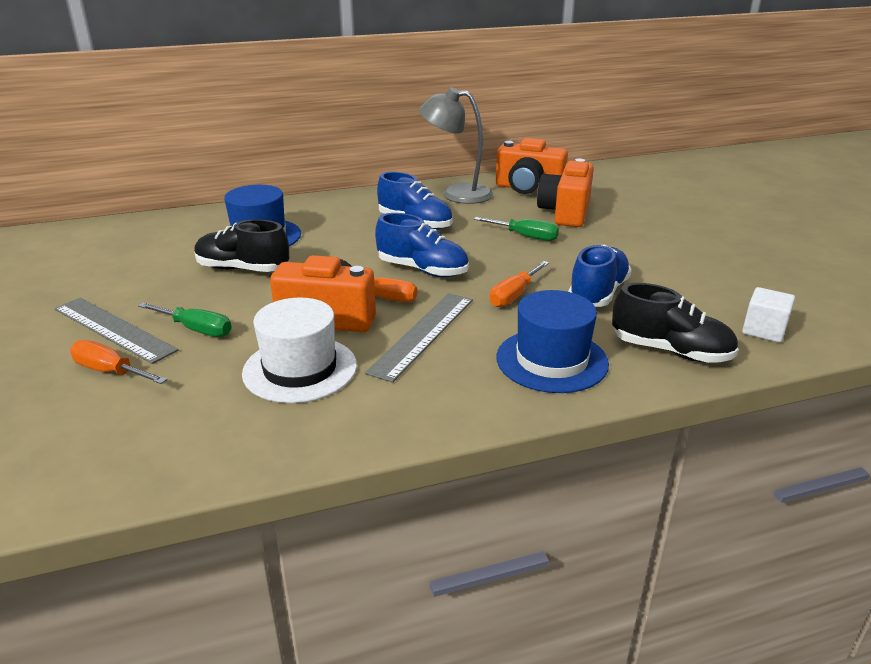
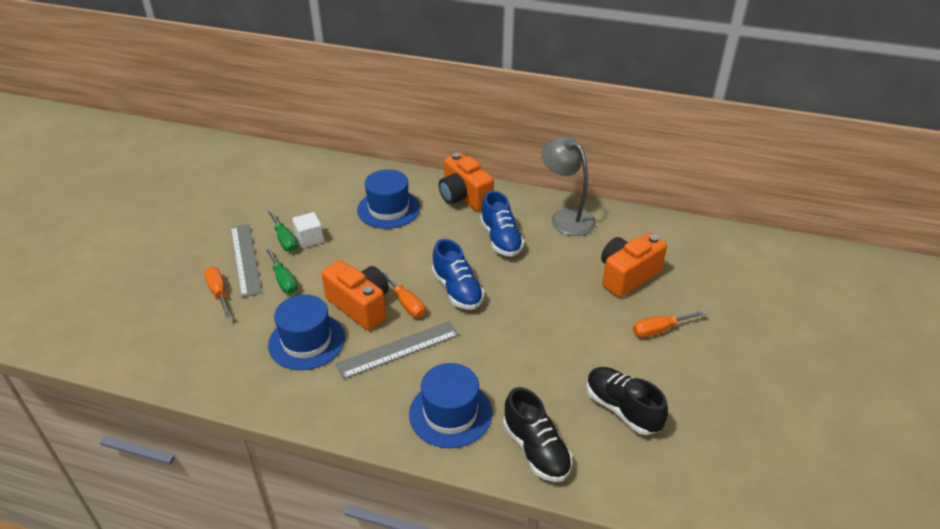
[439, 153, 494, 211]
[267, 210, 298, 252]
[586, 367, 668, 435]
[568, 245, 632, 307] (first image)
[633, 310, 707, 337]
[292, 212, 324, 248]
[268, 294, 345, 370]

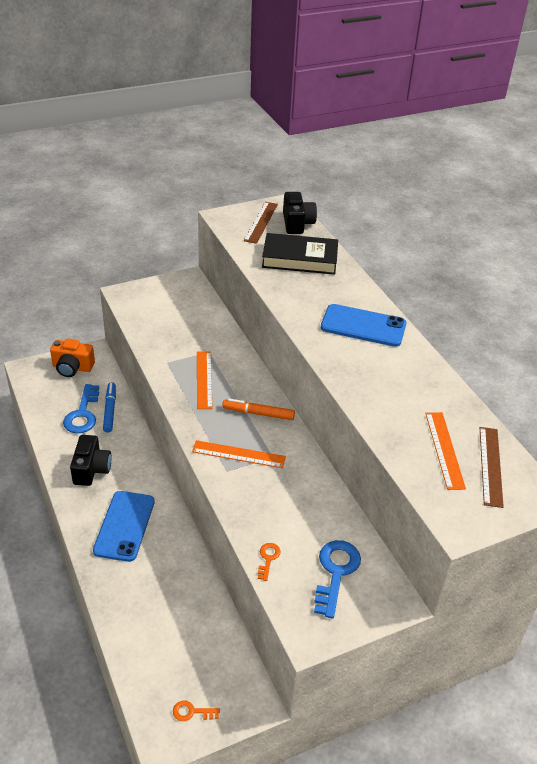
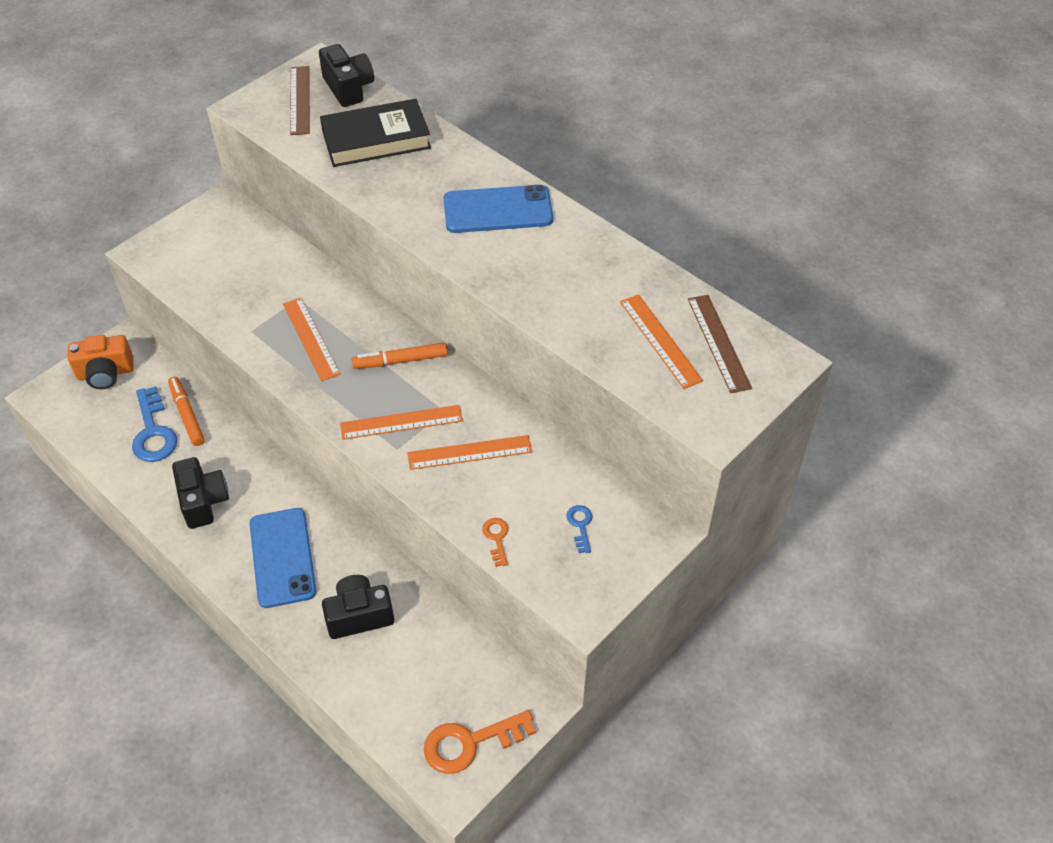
[168, 376, 205, 446]
[566, 505, 592, 553]
[424, 710, 536, 774]
[407, 435, 532, 470]
[322, 575, 394, 639]

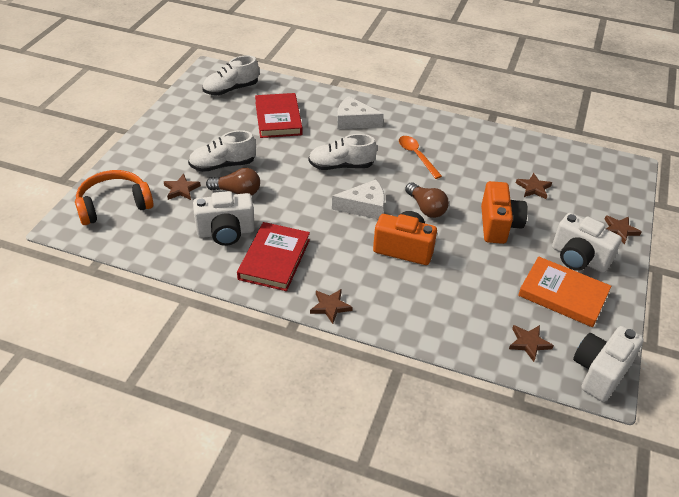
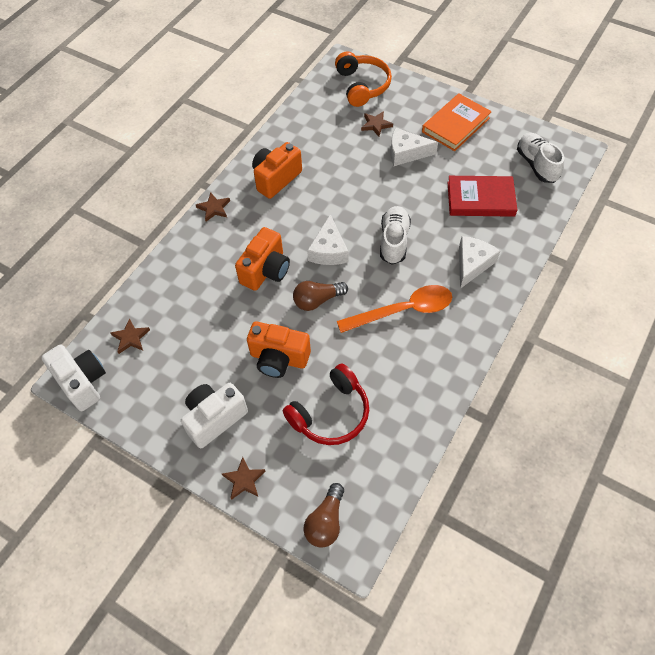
[390, 128, 438, 166]
[337, 285, 452, 333]
[304, 483, 344, 548]
[283, 364, 369, 445]
[193, 191, 255, 246] (first image)
[252, 142, 302, 199]
[422, 93, 492, 151]

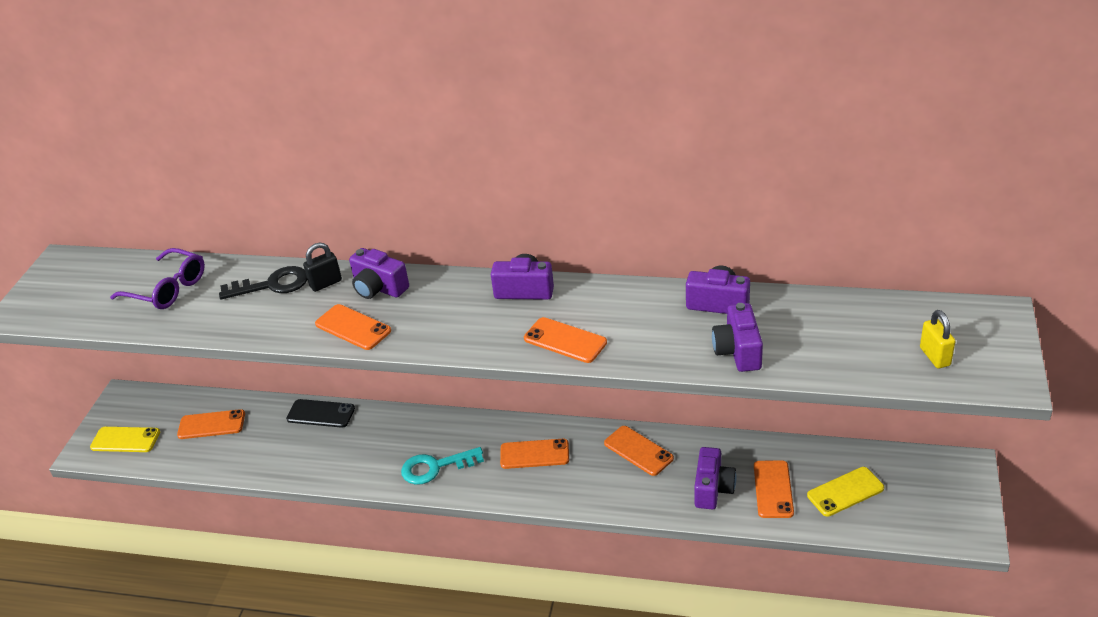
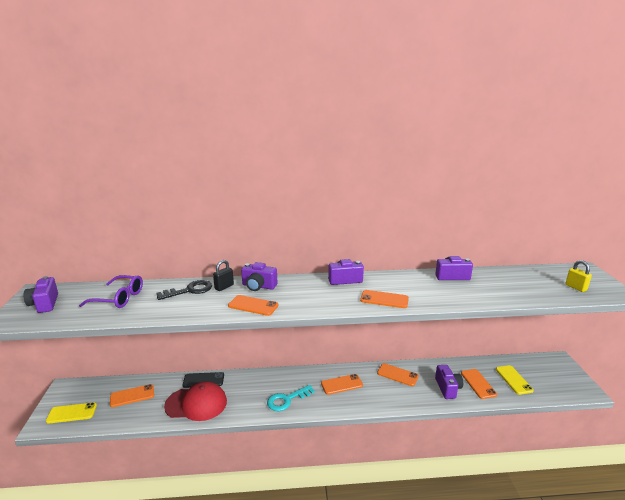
[23, 276, 58, 313]
[496, 365, 534, 395]
[164, 381, 227, 421]

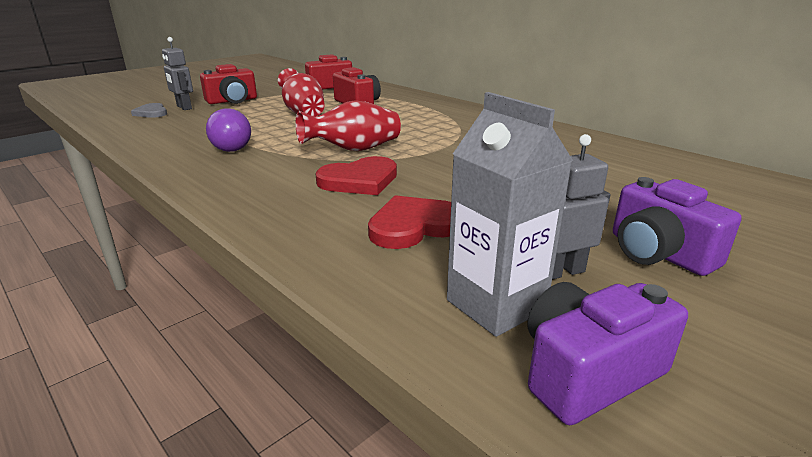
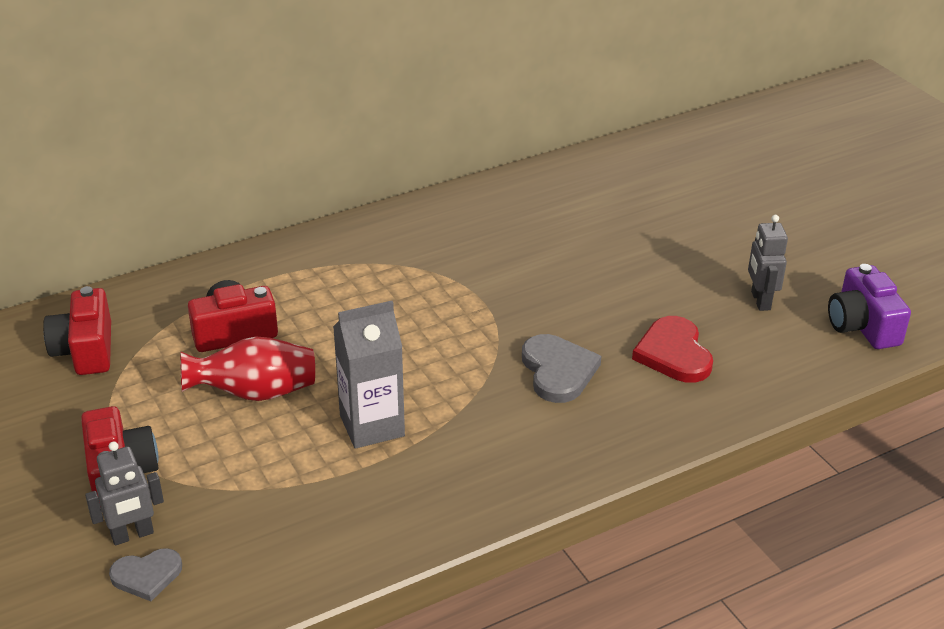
[333, 301, 405, 449]
[295, 100, 401, 151] (first image)
[206, 109, 251, 152] (first image)
[522, 334, 601, 403]
[613, 177, 742, 276] (first image)

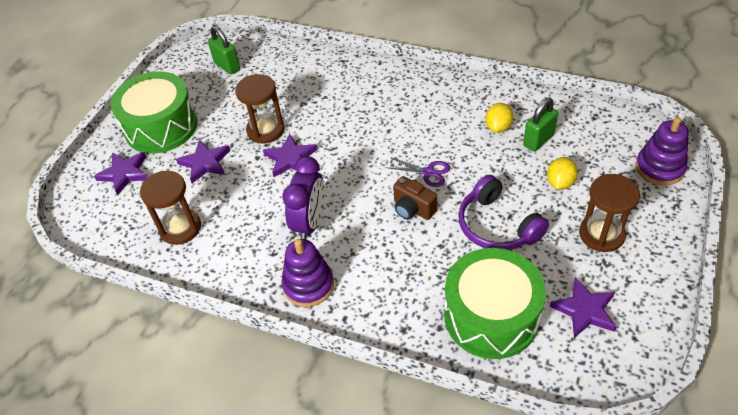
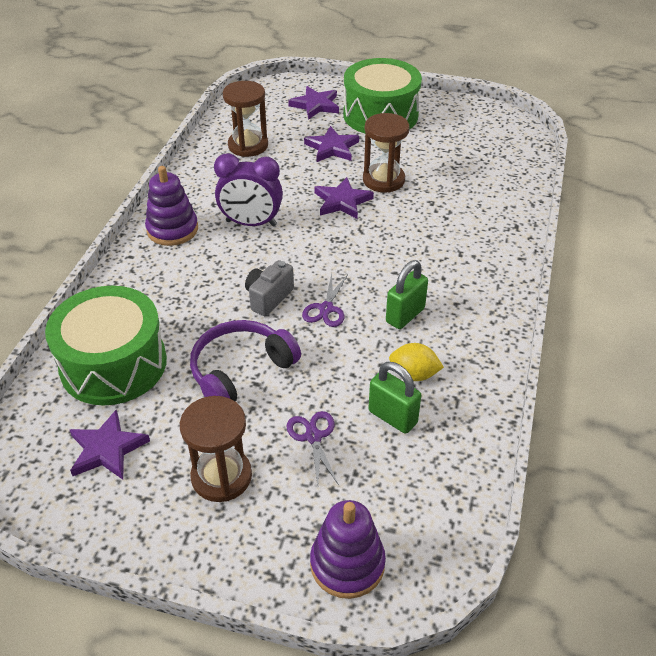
[386, 260, 428, 329]
[286, 411, 339, 485]
[245, 260, 294, 316]

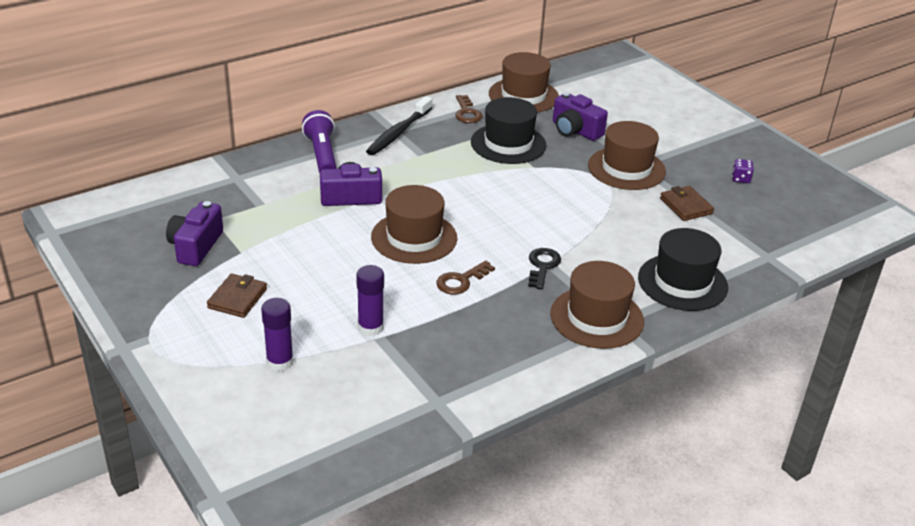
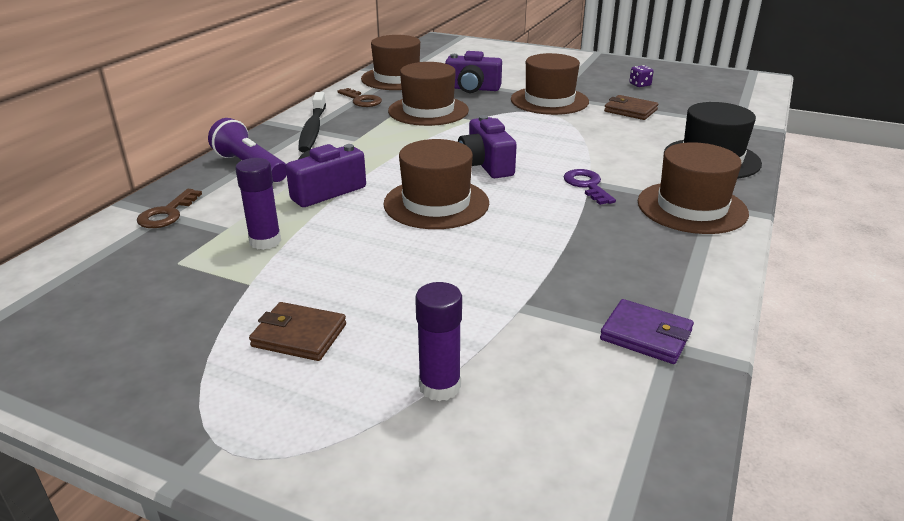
[388, 62, 469, 126]
[458, 115, 517, 178]
[564, 169, 616, 205]
[137, 189, 202, 228]
[235, 158, 281, 250]
[249, 302, 346, 361]
[600, 299, 694, 364]

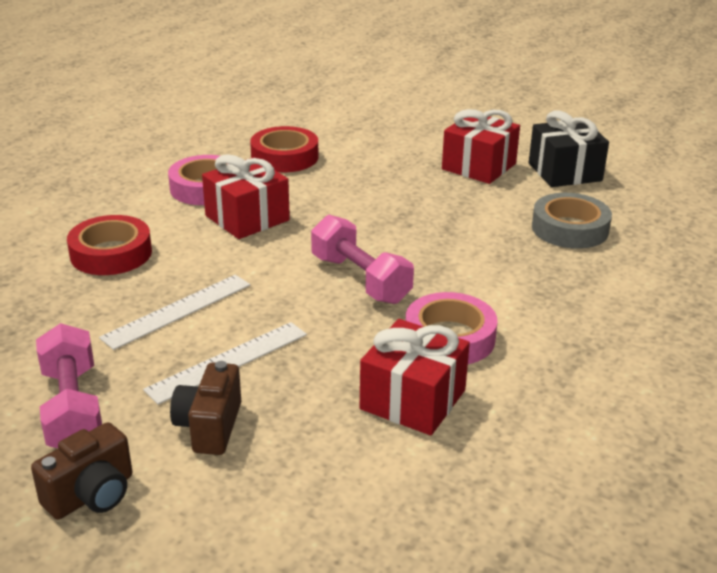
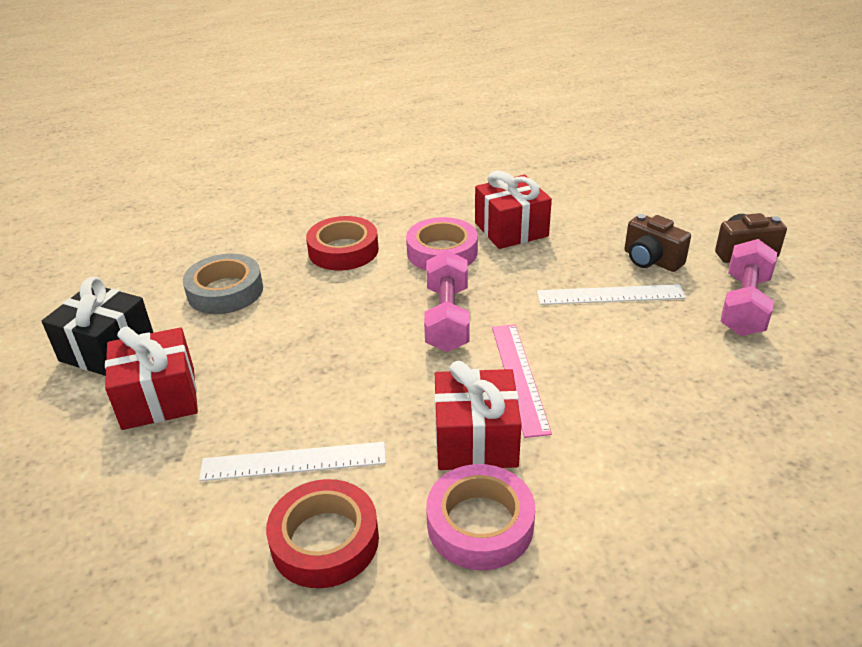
[306, 216, 379, 270]
[199, 442, 386, 481]
[625, 214, 691, 272]
[492, 324, 552, 438]

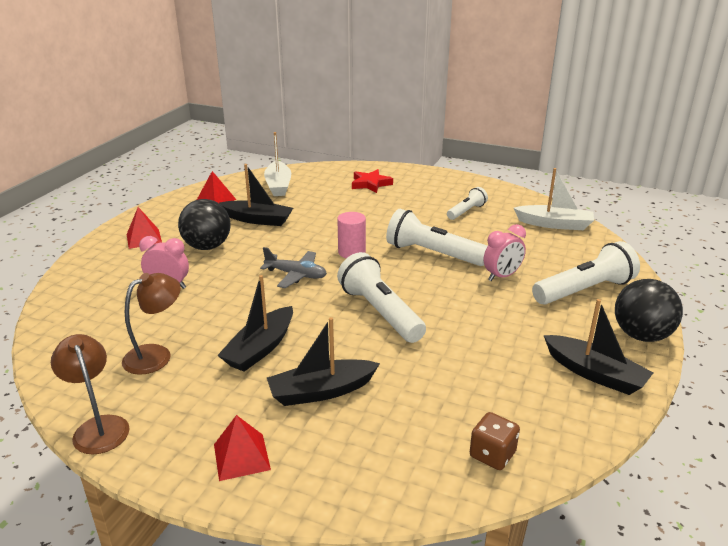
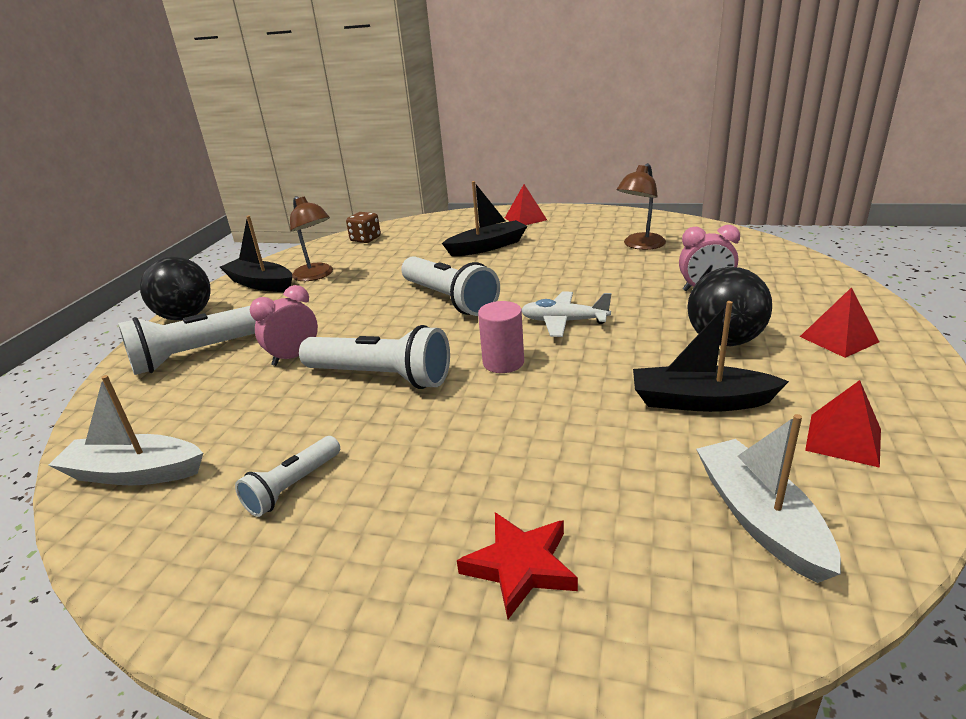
[522, 291, 612, 337]
[217, 275, 293, 372] (first image)
[290, 196, 333, 281]

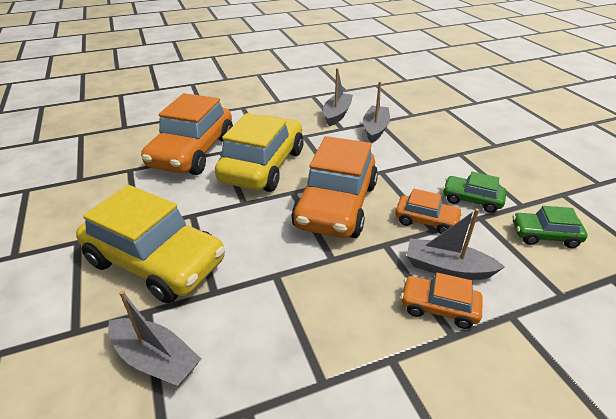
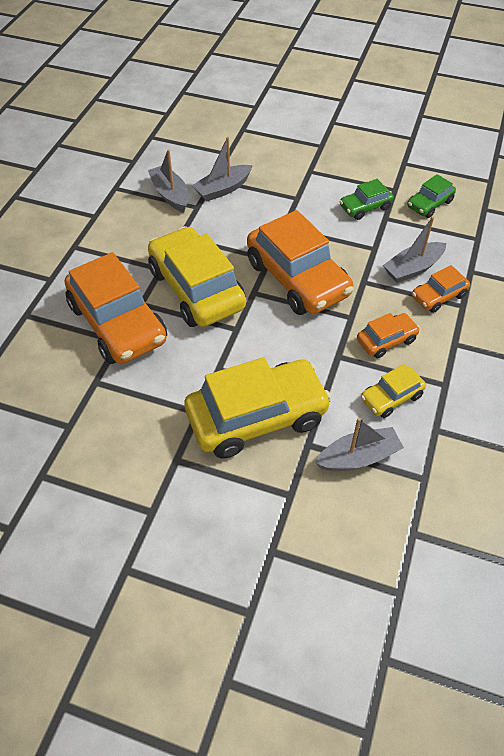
[192, 137, 253, 201]
[357, 313, 420, 358]
[361, 364, 426, 418]

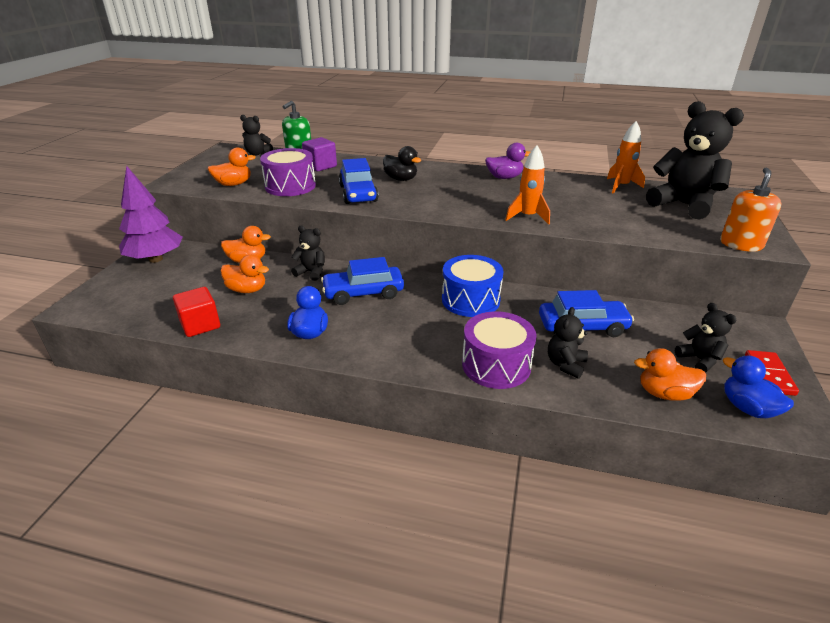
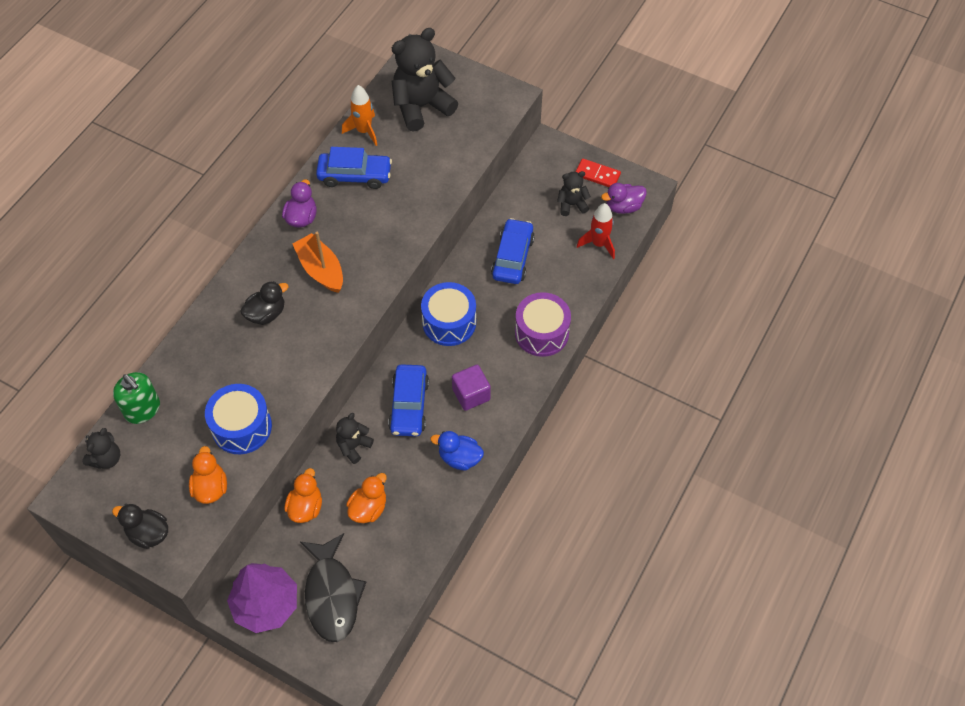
[452, 365, 491, 411]
[505, 145, 550, 224] (first image)
[205, 384, 272, 454]
[316, 147, 392, 189]
[720, 167, 782, 252] (first image)
[173, 287, 220, 337] (first image)
[548, 307, 588, 379] (first image)
[577, 203, 615, 259]
[601, 183, 647, 214]
[293, 232, 343, 293]
[112, 504, 168, 549]
[300, 533, 366, 642]

